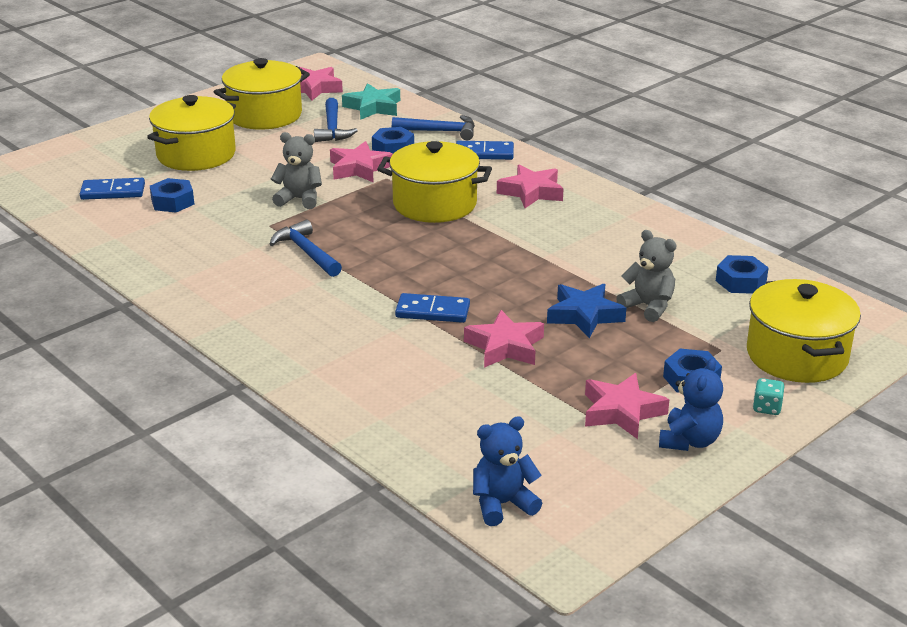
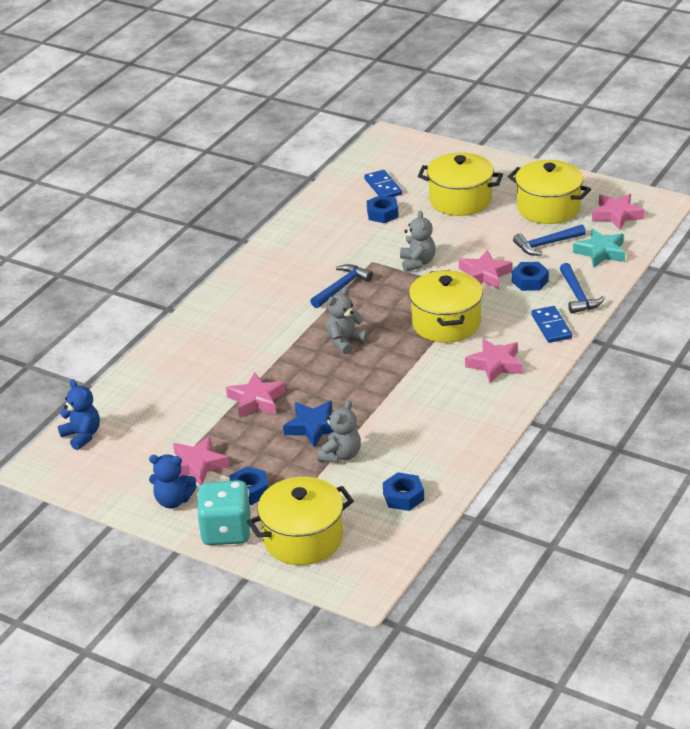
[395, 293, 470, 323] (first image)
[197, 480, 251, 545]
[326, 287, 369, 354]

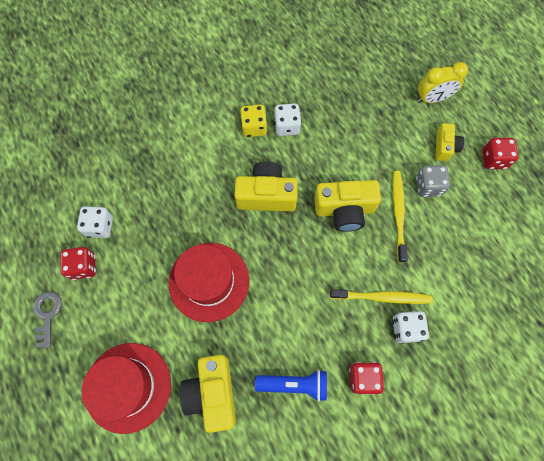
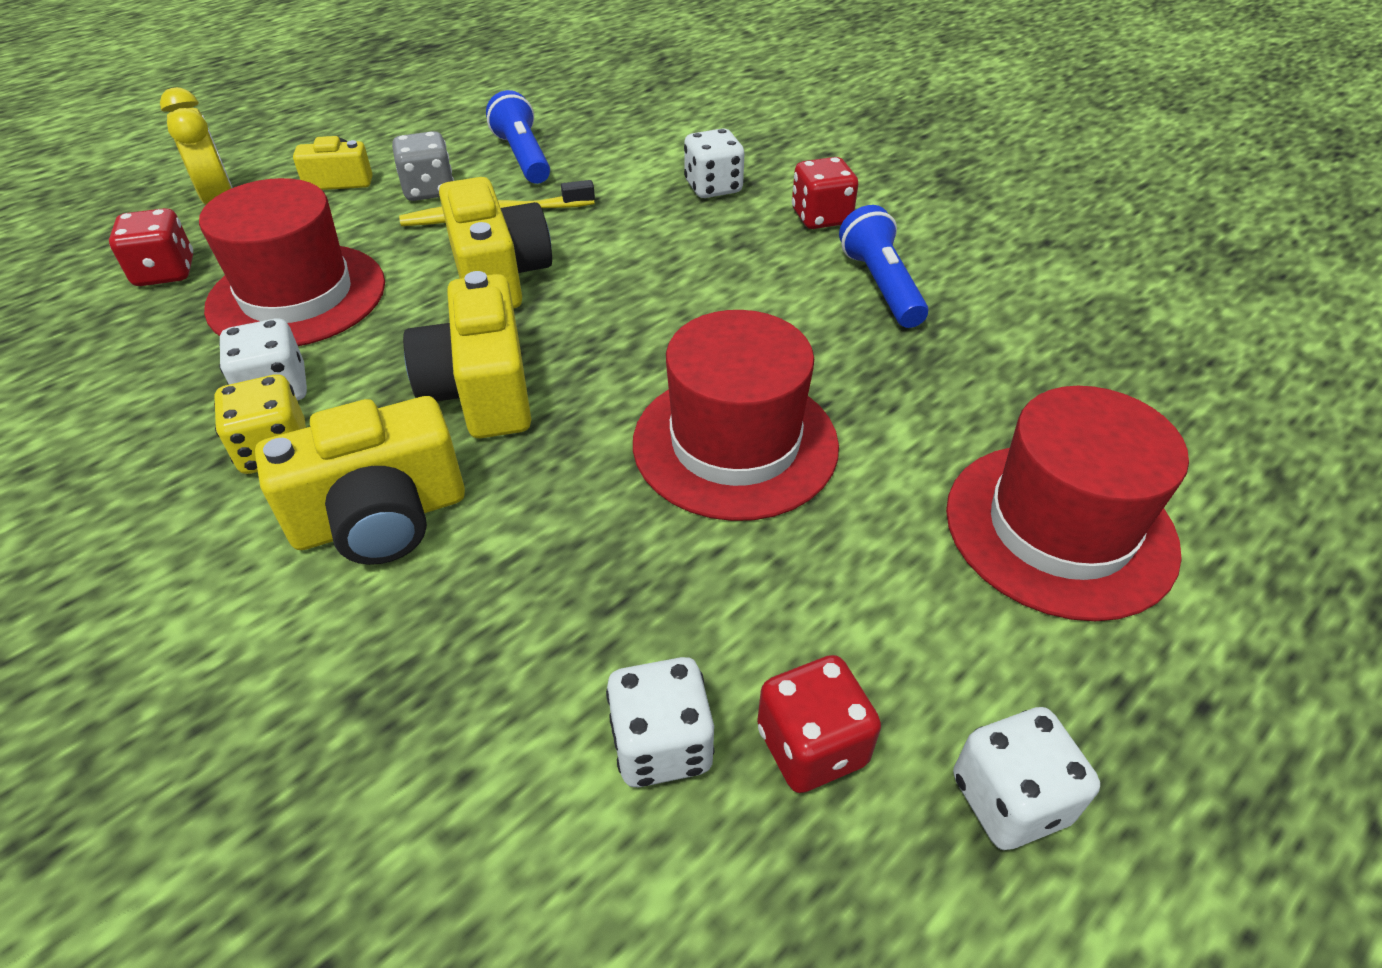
[109, 208, 193, 286]
[330, 289, 433, 304] (first image)
[953, 707, 1100, 850]
[255, 396, 465, 565]
[486, 90, 550, 184]
[199, 178, 385, 346]

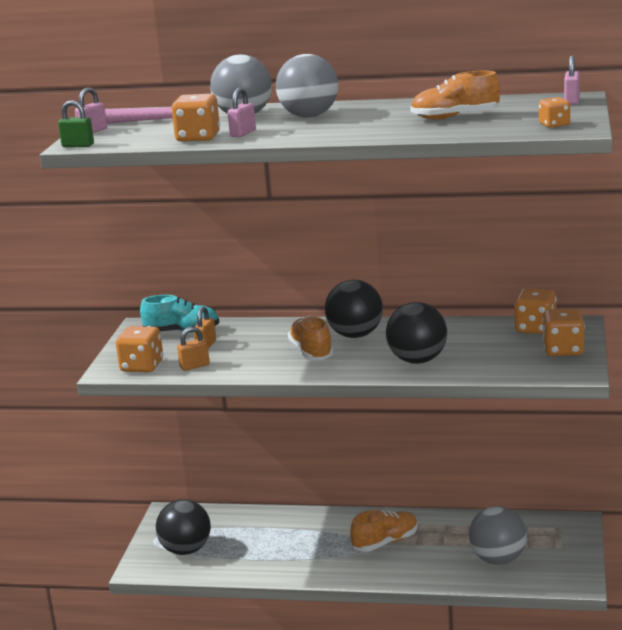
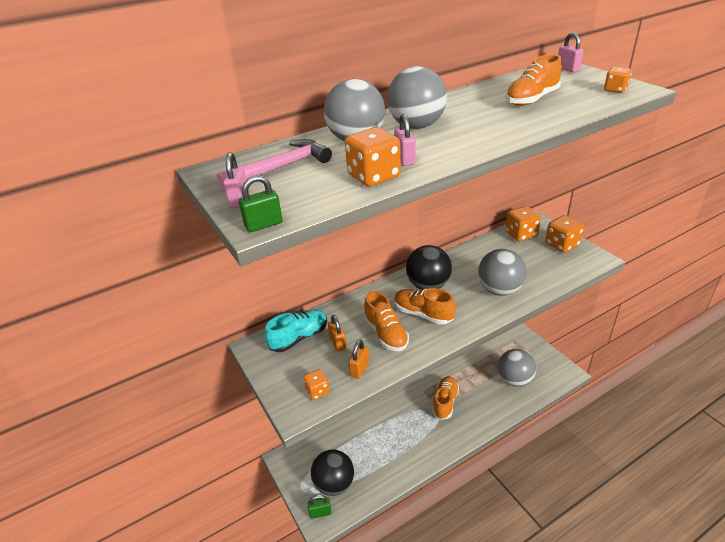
[478, 249, 526, 296]
[303, 369, 330, 400]
[364, 291, 409, 351]
[307, 495, 332, 519]

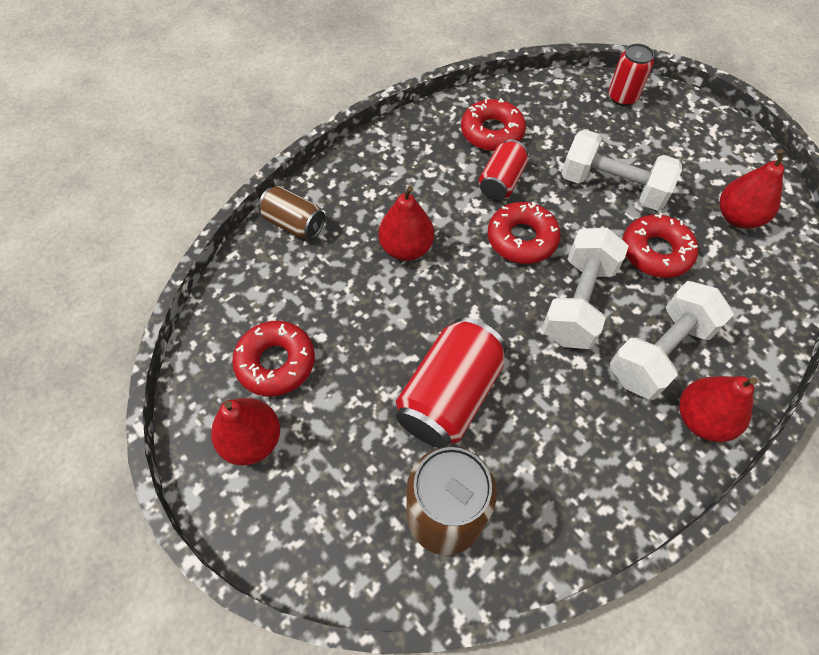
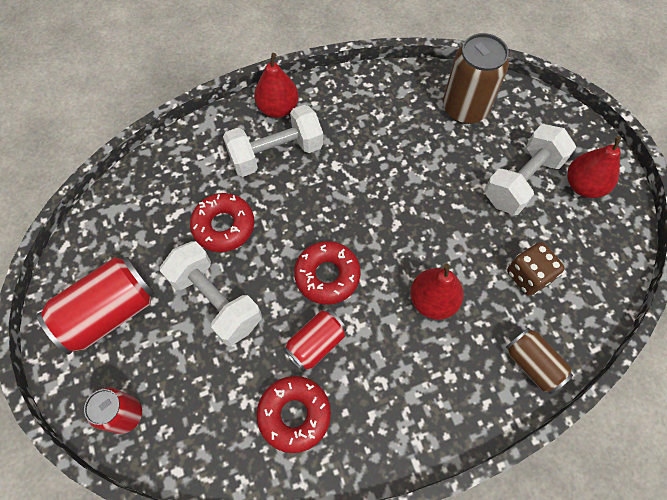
[720, 149, 784, 229] (first image)
[484, 124, 576, 215]
[37, 257, 155, 354]
[232, 321, 315, 396] (first image)
[507, 242, 565, 296]

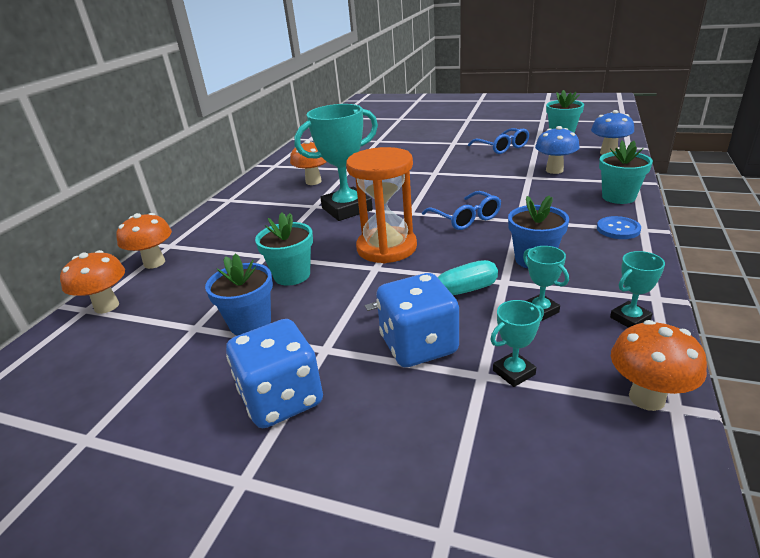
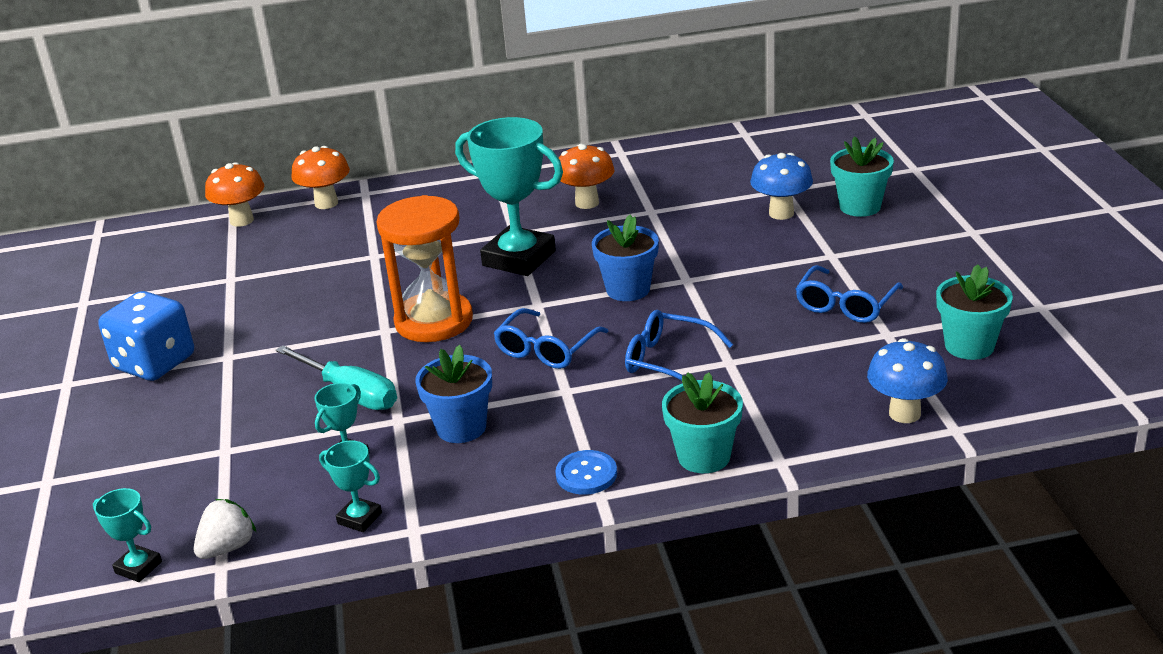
[750, 153, 813, 220]
[830, 136, 894, 217]
[592, 215, 659, 301]
[376, 273, 459, 367] (first image)
[93, 488, 162, 582]
[194, 499, 256, 559]
[625, 310, 733, 381]

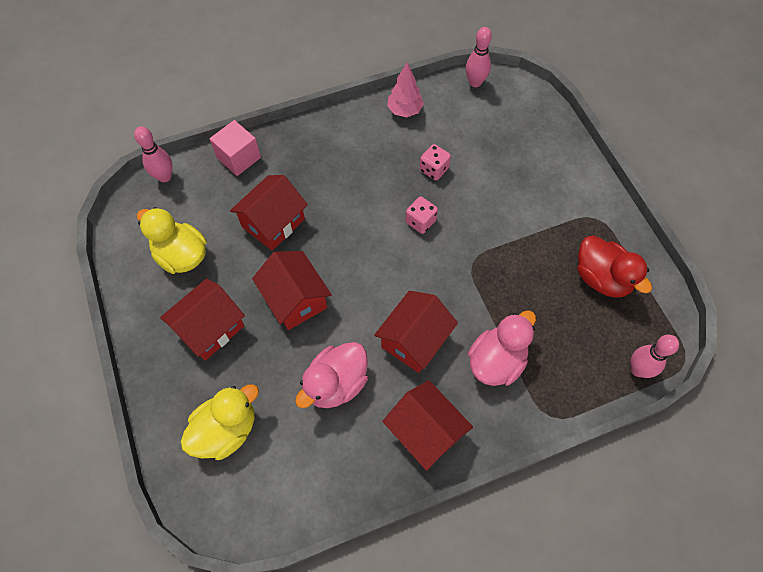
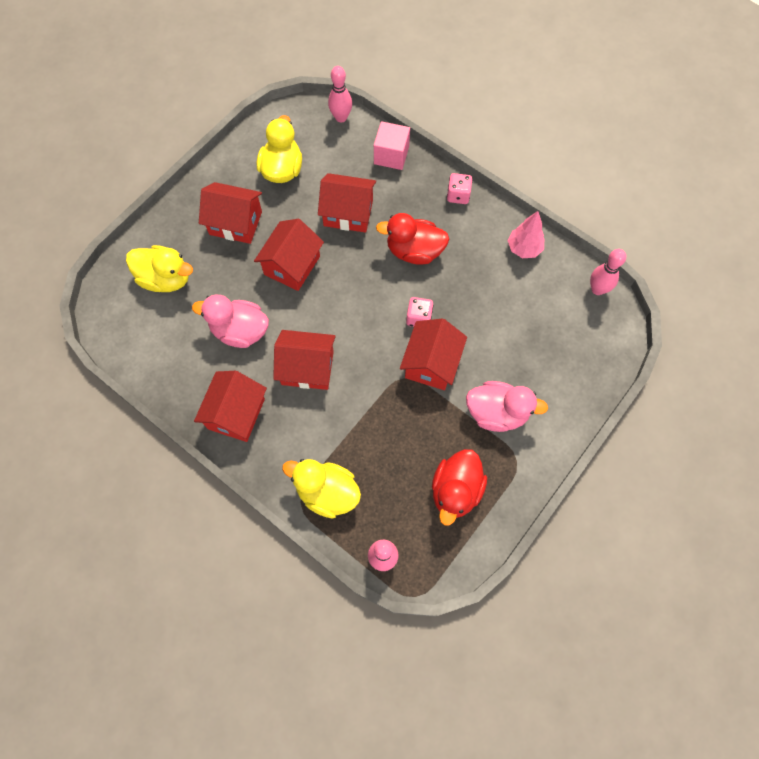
[447, 173, 473, 204]
[466, 381, 548, 432]
[376, 213, 449, 265]
[400, 318, 467, 390]
[282, 459, 361, 519]

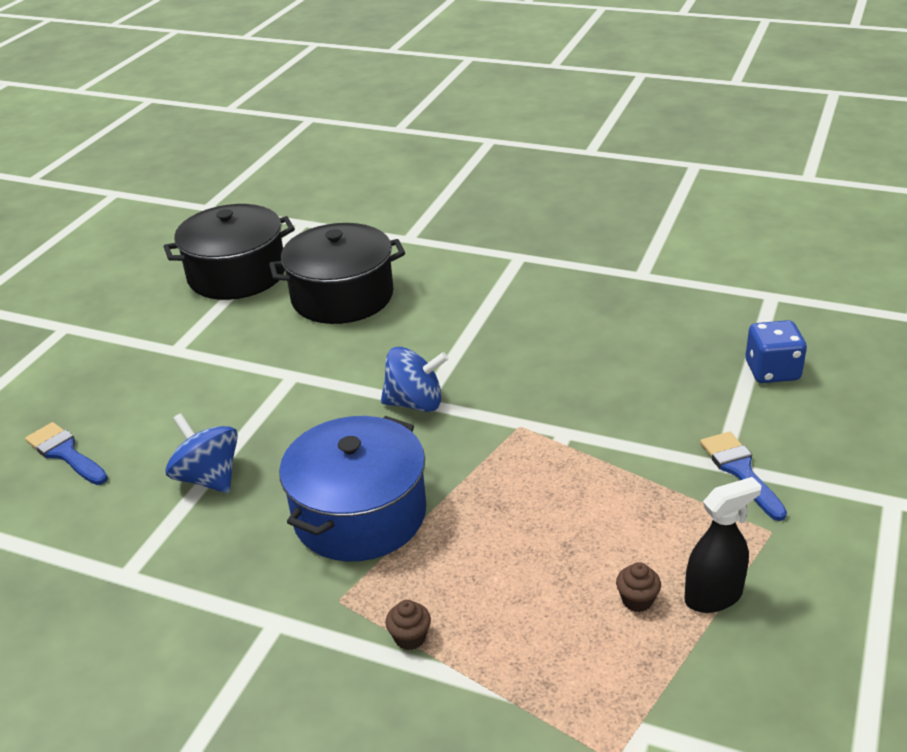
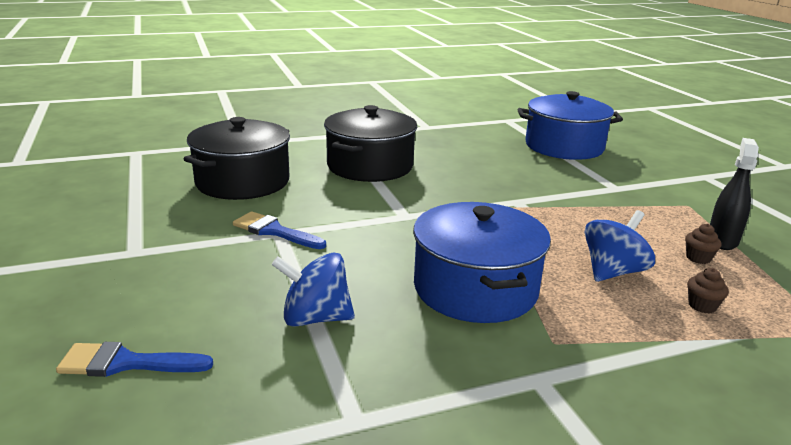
[324, 105, 417, 182]
[518, 91, 623, 160]
[585, 210, 655, 282]
[233, 211, 326, 249]
[687, 268, 729, 313]

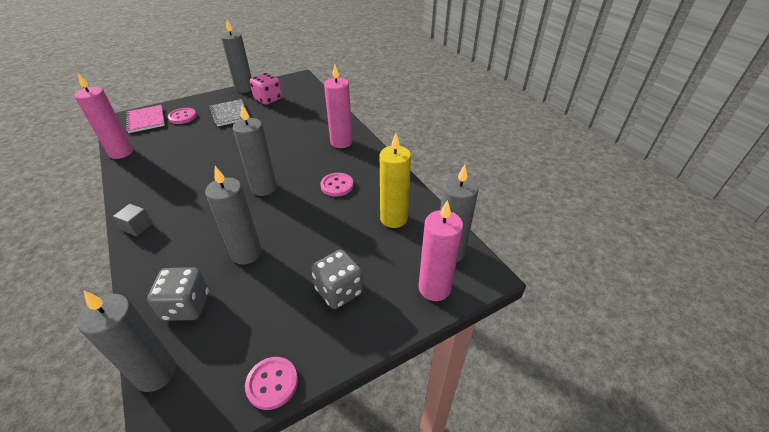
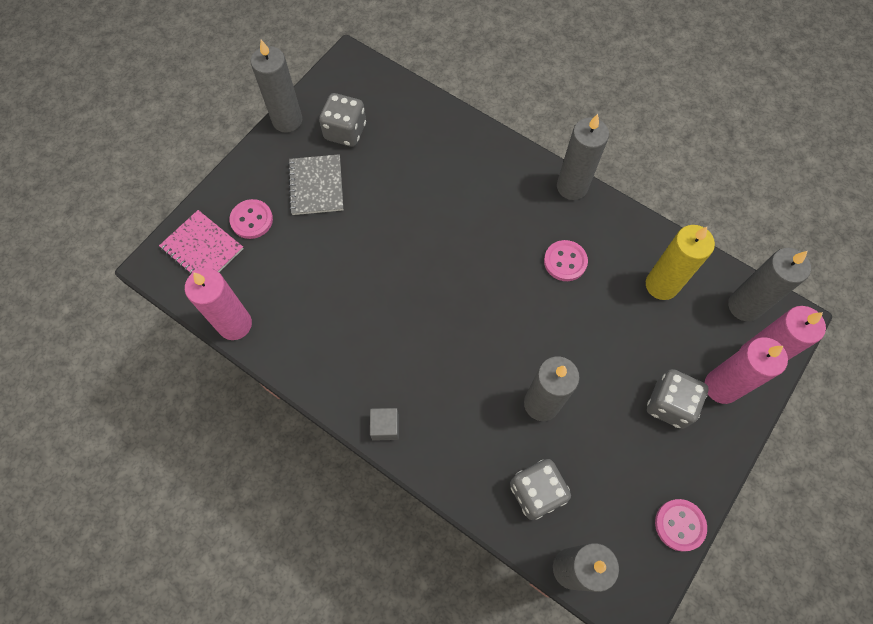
[705, 337, 788, 404]
[319, 93, 366, 147]
[288, 154, 343, 215]
[557, 114, 609, 200]

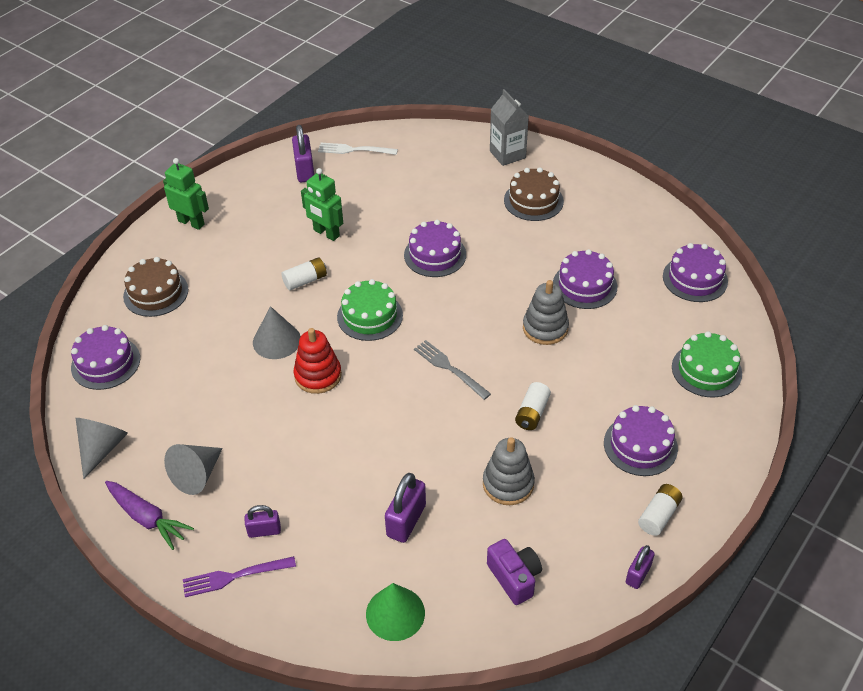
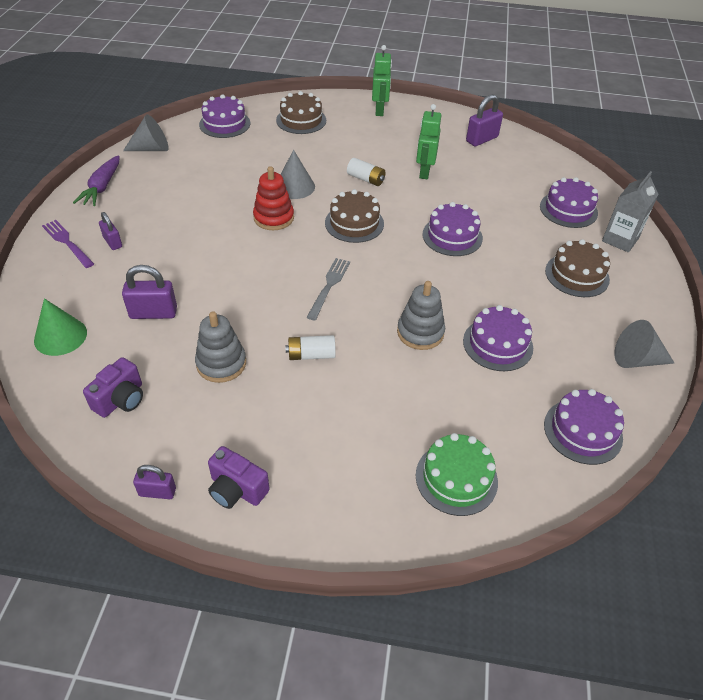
[318, 143, 398, 155] (first image)
[325, 189, 384, 243]
[540, 177, 598, 228]
[614, 320, 674, 368]
[208, 446, 270, 509]

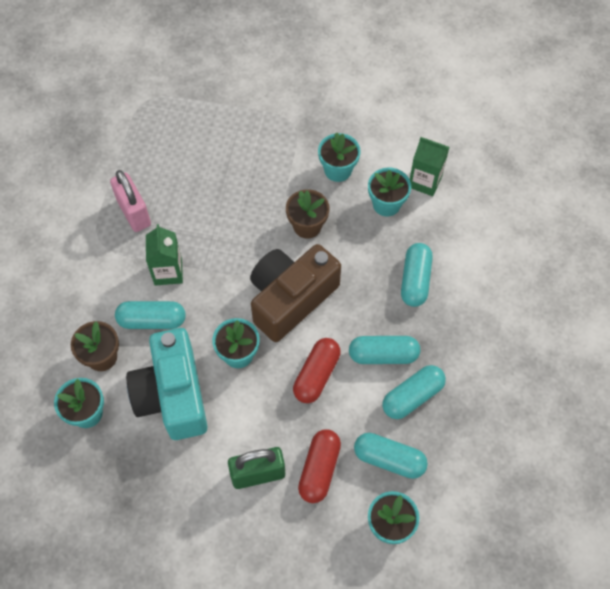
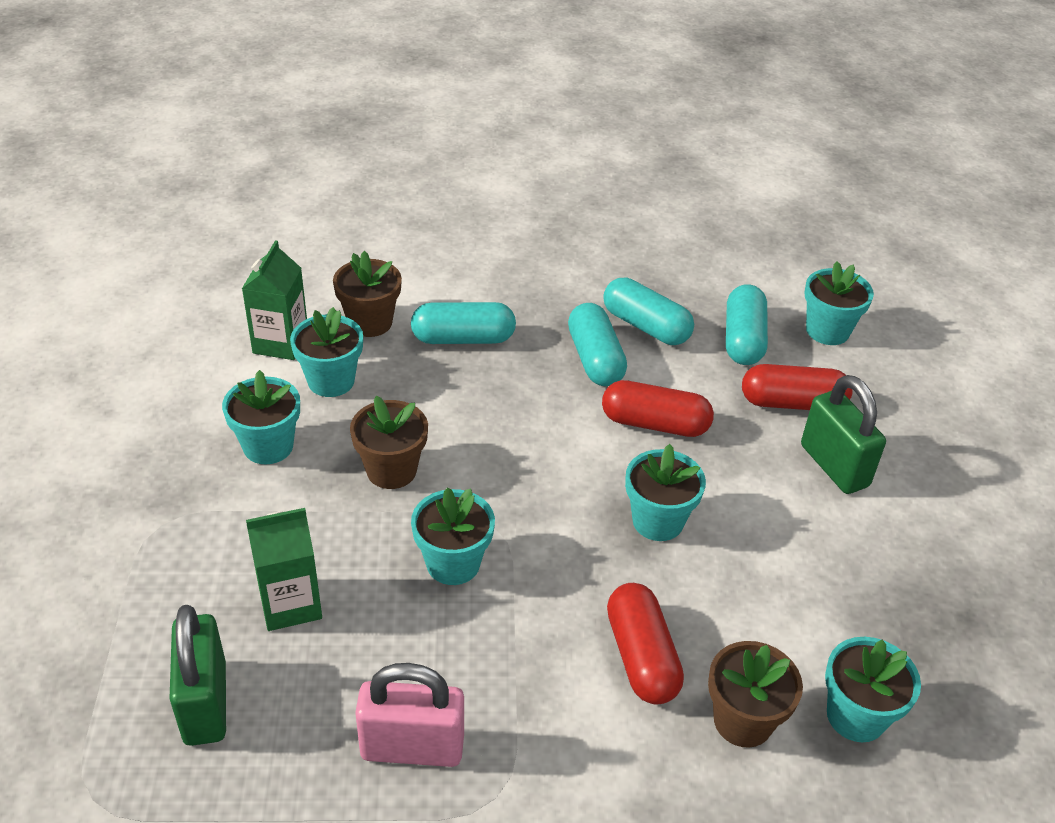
[355, 663, 464, 767]
[246, 508, 322, 631]
[250, 244, 341, 342] (first image)
[607, 583, 684, 705]
[126, 328, 208, 440] (first image)
[333, 251, 402, 337]
[411, 487, 495, 585]
[169, 605, 226, 746]

